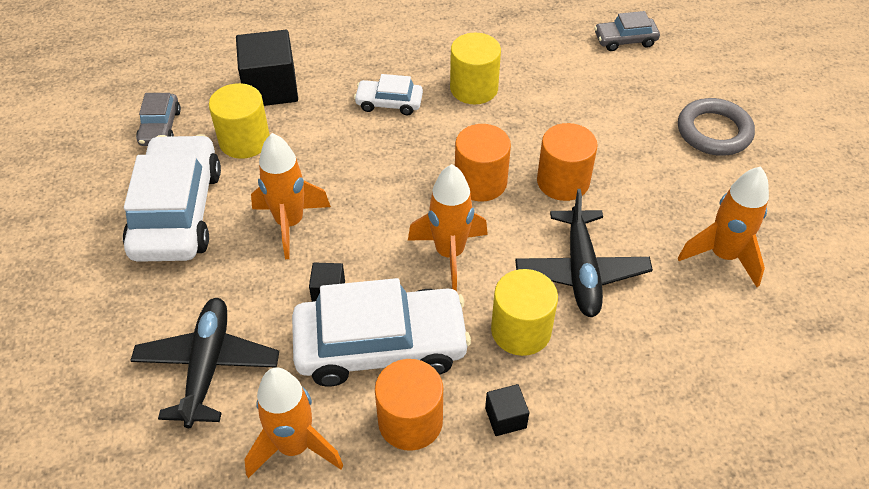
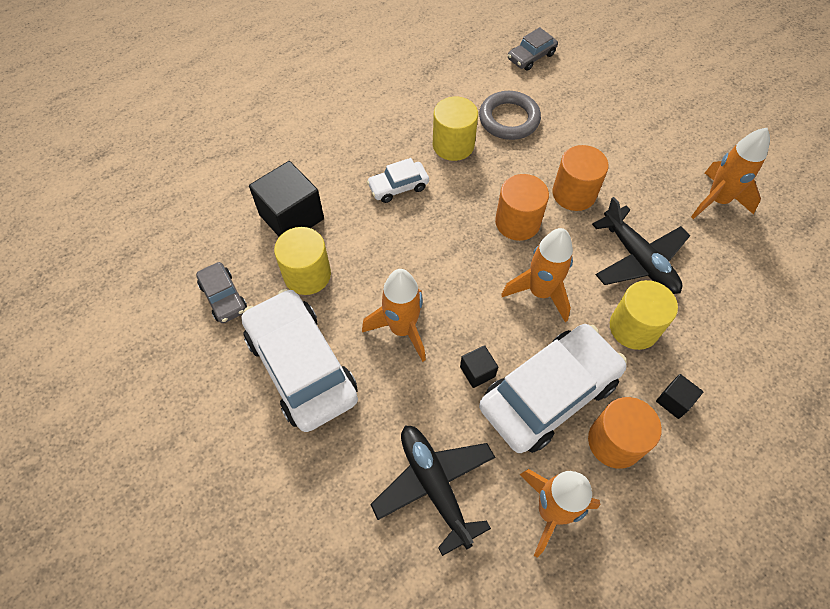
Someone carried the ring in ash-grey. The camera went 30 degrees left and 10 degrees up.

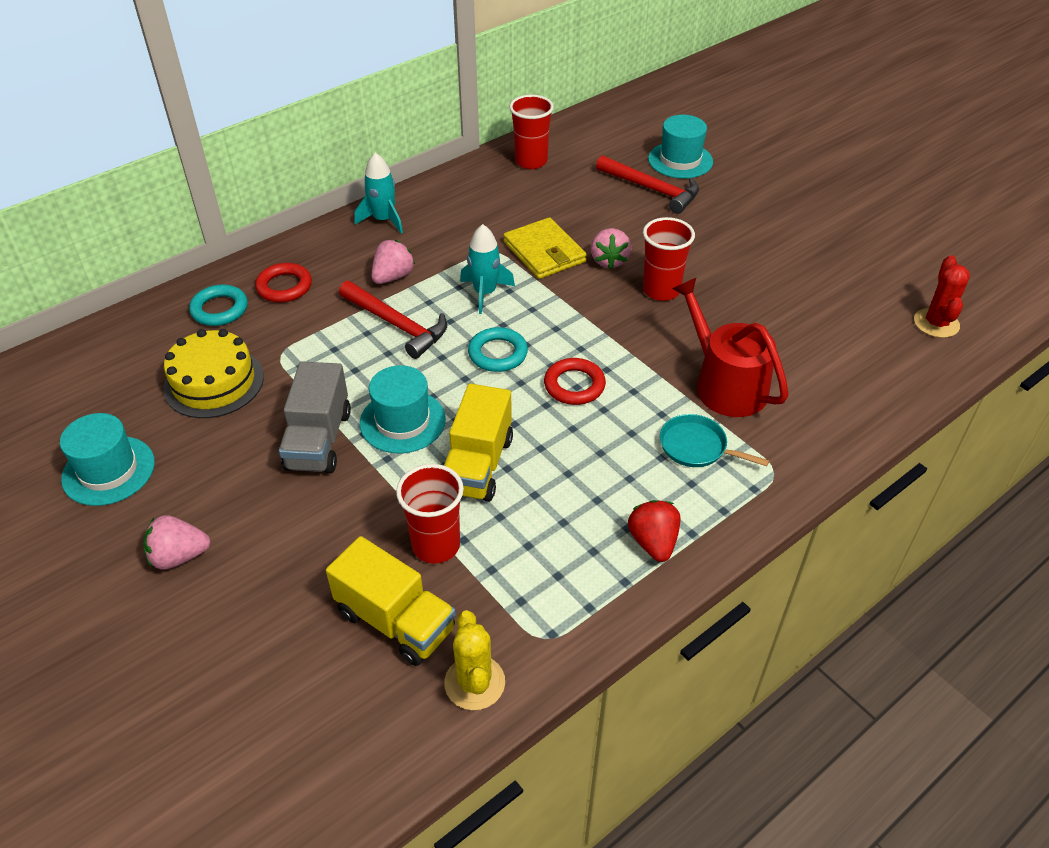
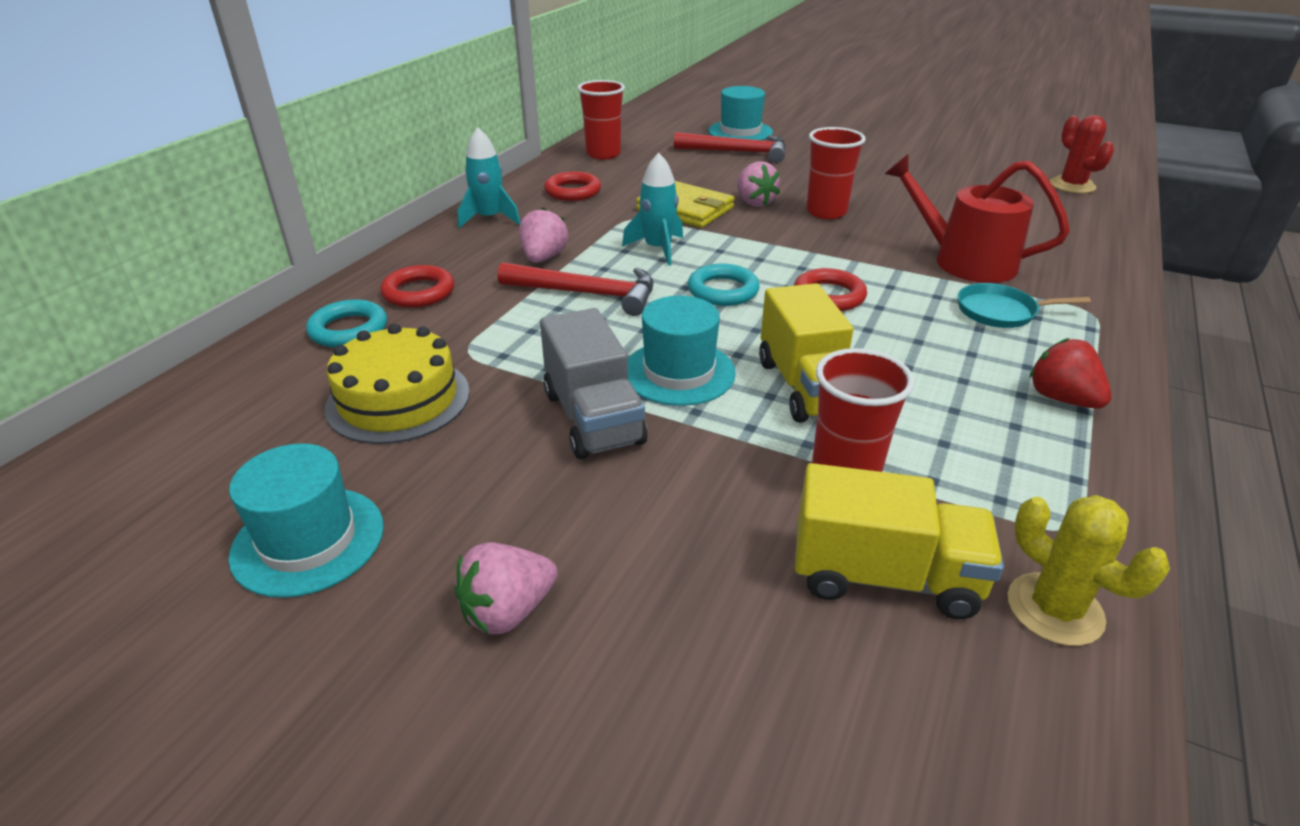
Someone put down the ring in scarlet (2nd from left). The camera went 25 degrees left and 10 degrees down.

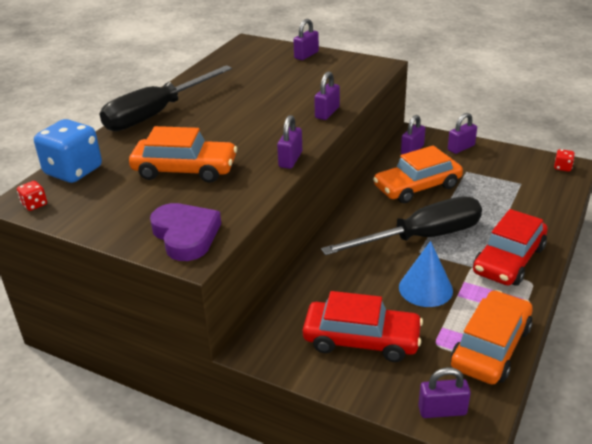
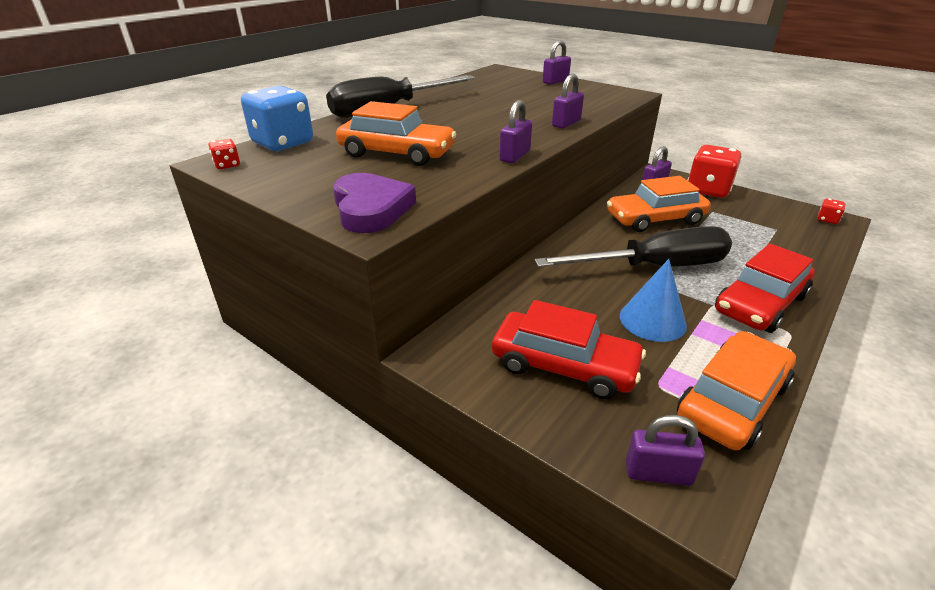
Someone swapped the padlock in purple (6th from left) for the game die in scarlet (2nd from left). The camera went 10 degrees right and 0 degrees up.

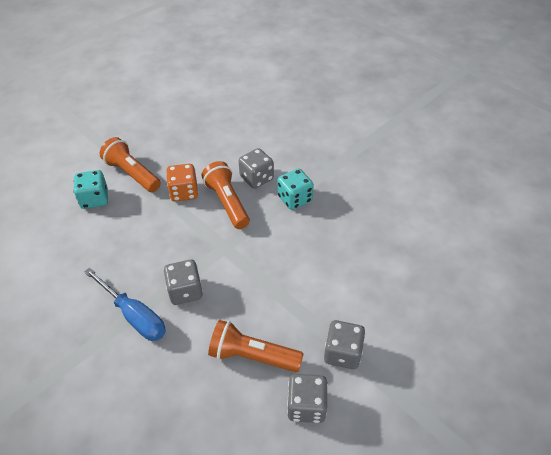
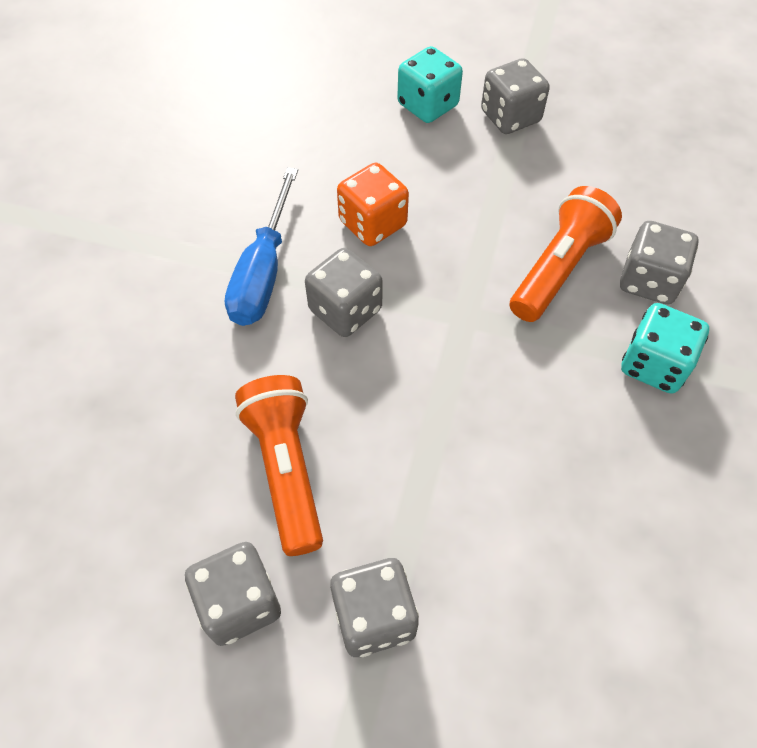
Someone swapped the pocket torch in orange-coloured (1st from left) for the game die in ash-grey (4th from left). Someone carried the game die in orange-coloured. The camera went 60 degrees right and 10 degrees up.

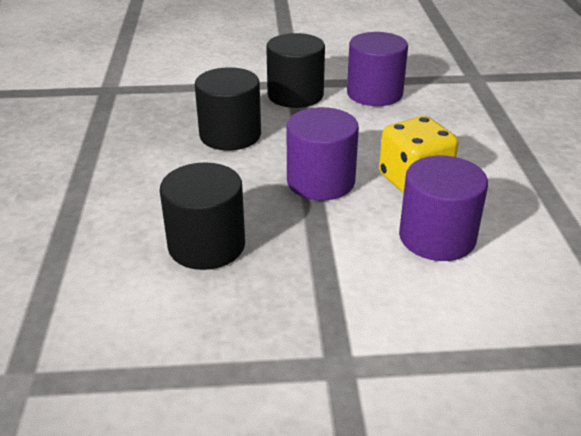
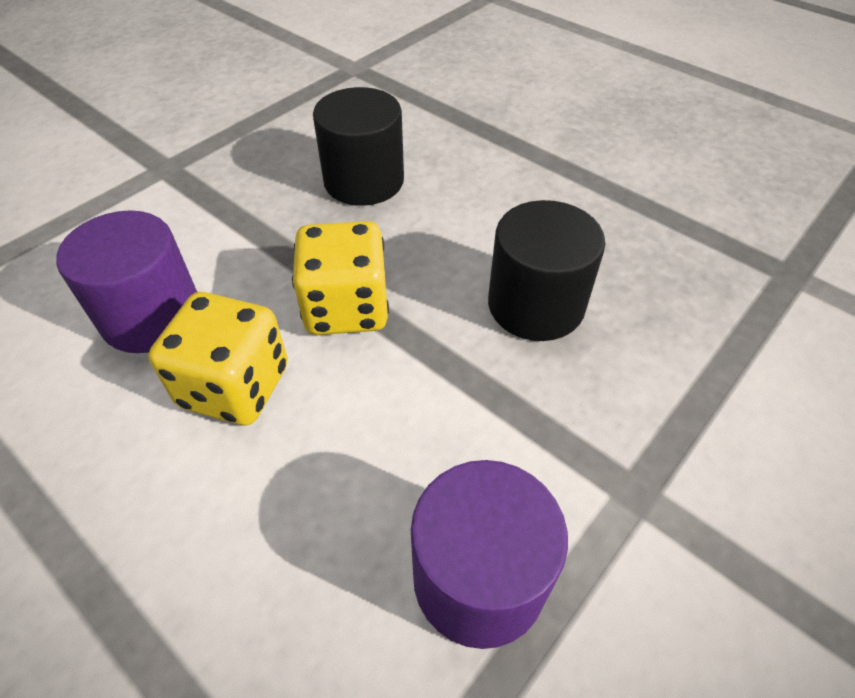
Someone took away the solid cylinder in black (3rd from left). Someone swapped the solid cylinder in purple (1st from left) for the game die in yellow (2nd from left). The camera went 135 degrees right and 15 degrees up.

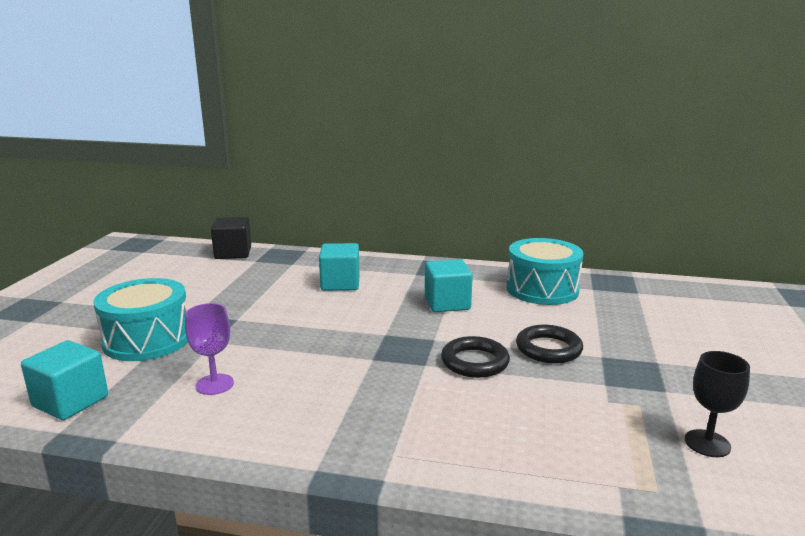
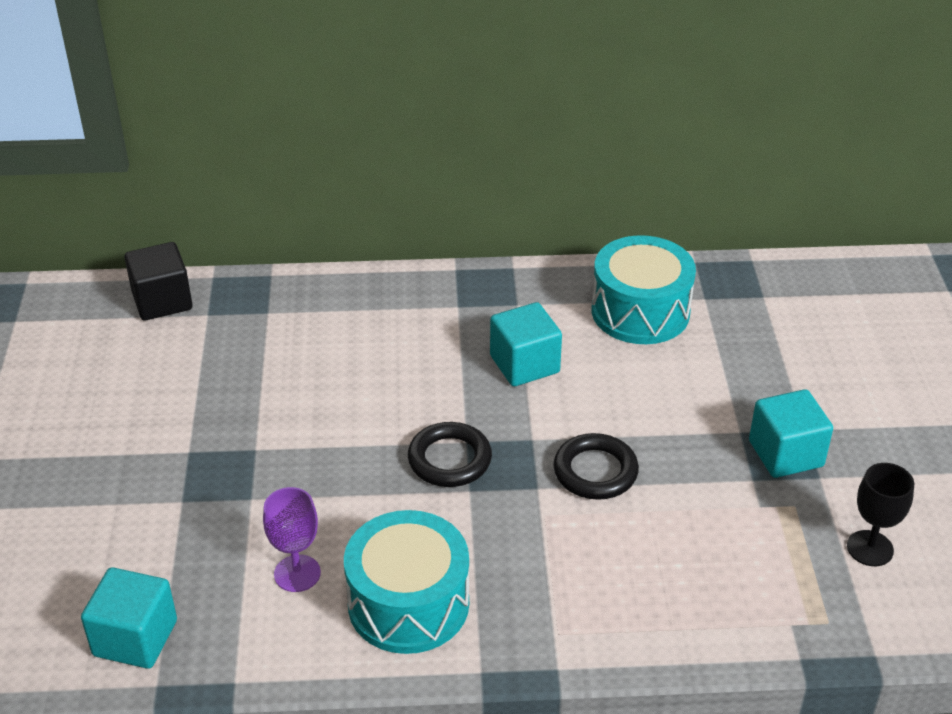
Someone carried the snare drum in aqua (1st from left). Someone carried the block in aqua (2nd from left in the first image). Someone carried the ring in black (2nd from left in the first image). The camera went 15 degrees left and 20 degrees up.

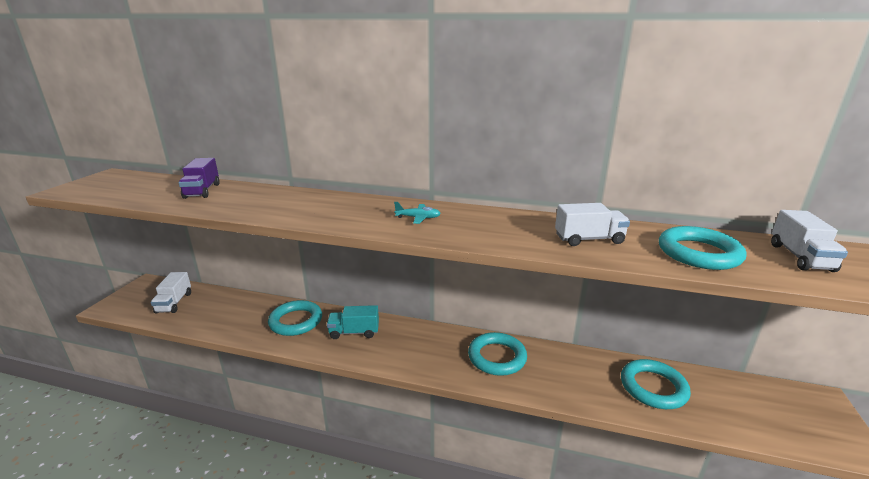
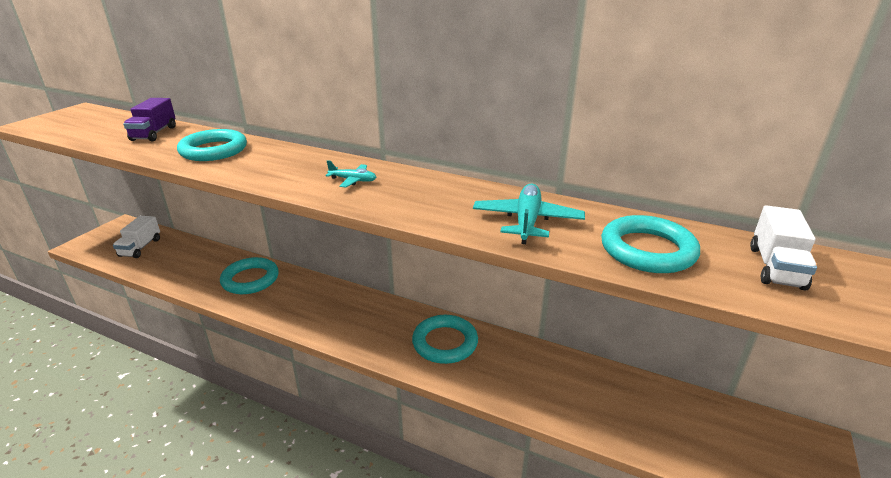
Someone took away the lorry in aqua. Someone swapped the lorry in pure white (2nd from left) for the toy plane in aqua (2nd from left). Someone carried the ring in aqua (3rd from left in the first image). The camera went 10 degrees right and 5 degrees up.

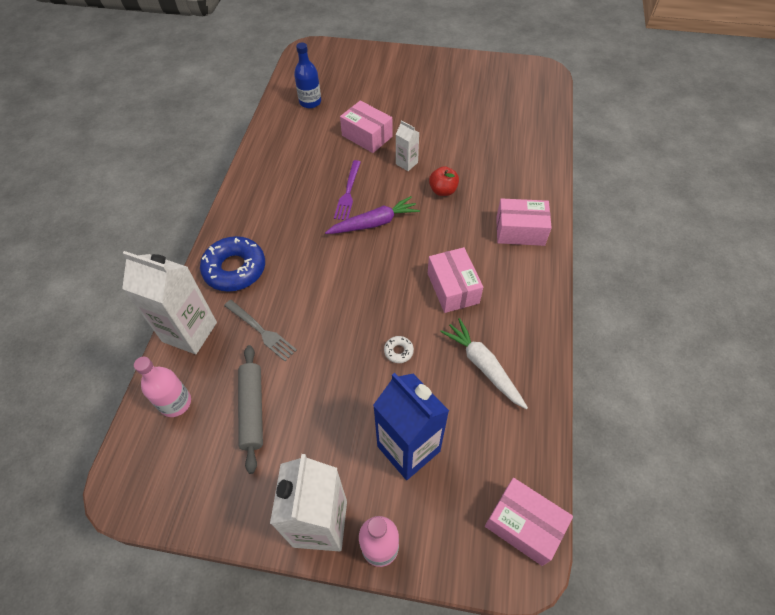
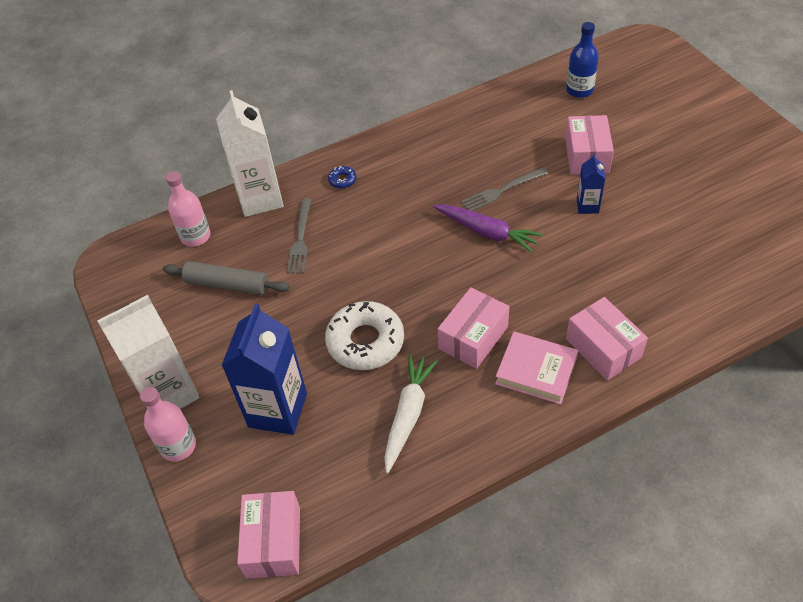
Someone scaled the donut in blue by 0.42. Someone rotated the dough roller in ash-grey by 60 degrees clockwise. Someone repainted the fork in purple, which became the fork in ash-grey (2nd from left). Someone scaled the donut in pure white by 2.36. Someone repainted the carton in pure white (3rd from left), which became the carton in blue (2nd from left). Someone took away the apple fruit in scarlet. Someone put down the book in rosy. The camera went 55 degrees right and 5 degrees down.

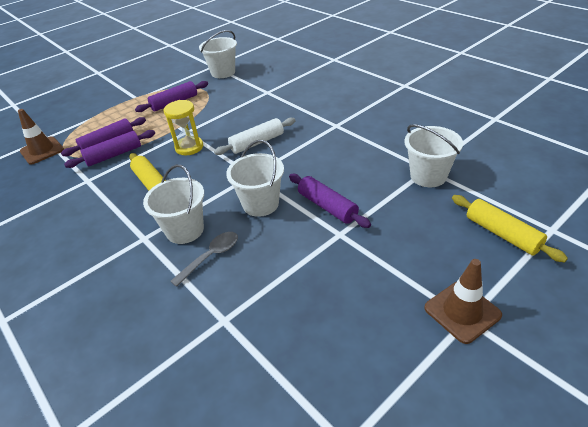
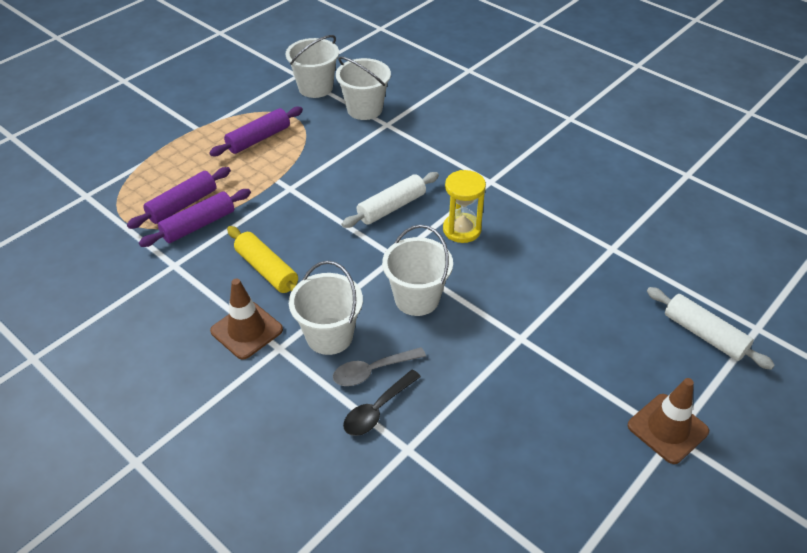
Someone carried the traffic cone in dark brown (1st from left). Someone carried the hourglass in yellow. Someone rotated the tablespoon in ash-grey by 150 degrees counterclockwise. Someone took away the dough roller in purple (4th from left). Someone carried the sand bucket in pure white (4th from left in the first image). Someone repainted the dough roller in yellow (2nd from left), which became the dough roller in pure white (2nd from left). Someone put down the tablespoon in black. The camera went 10 degrees left and 5 degrees up.

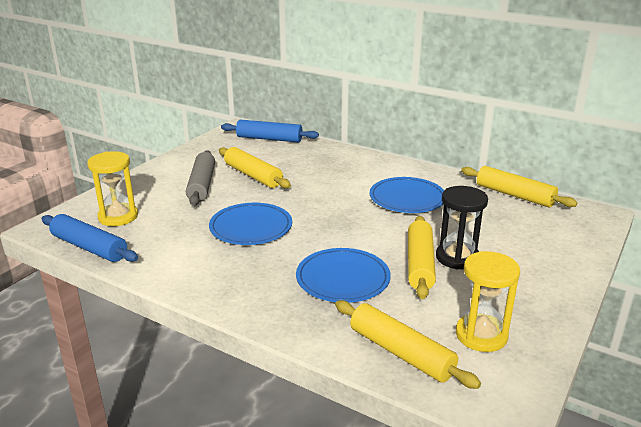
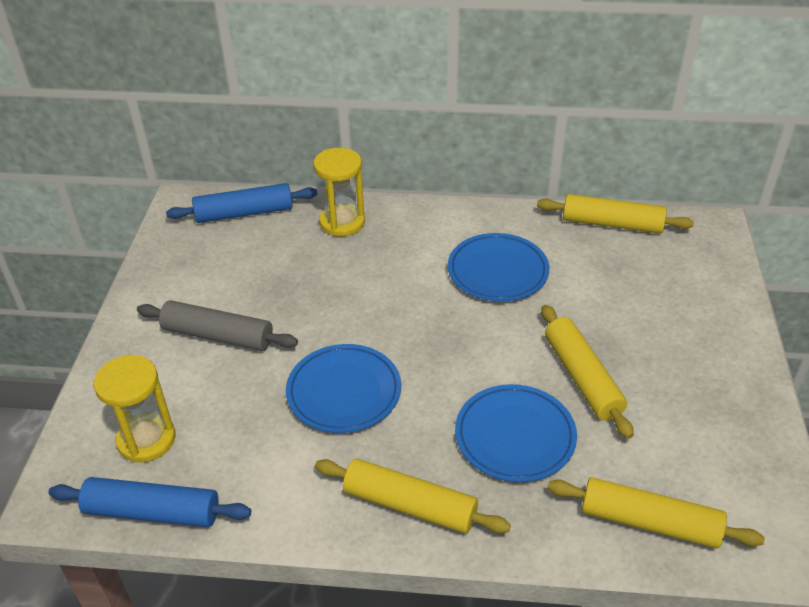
Someone rotated the dough roller in ash-grey by 45 degrees counterclockwise. Someone carried the dough roller in yellow (1st from left). Someone took away the hourglass in black. Someone carried the hourglass in yellow (2nd from left). The camera went 25 degrees left and 15 degrees up.

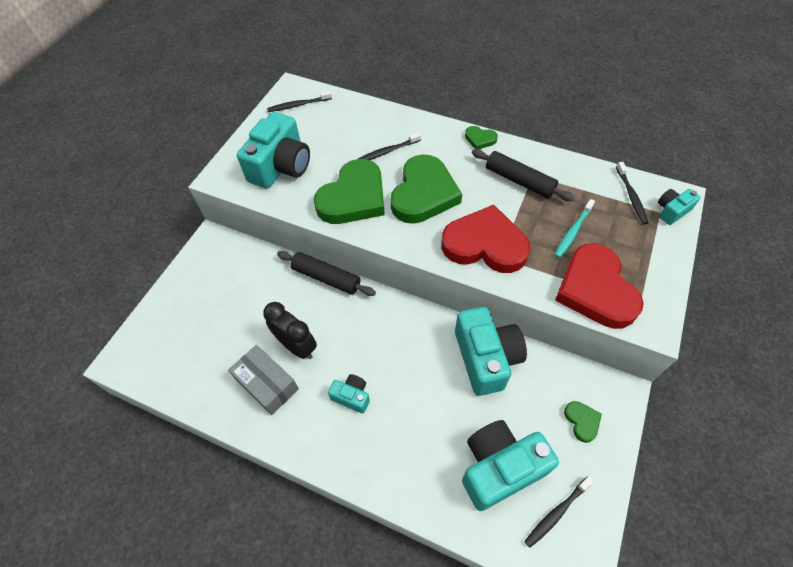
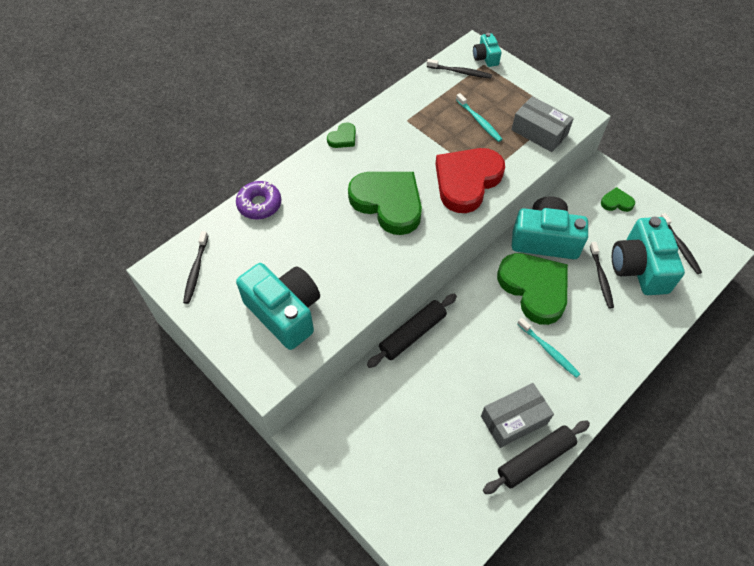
Someone took away the alarm clock in black. Someone carried the heart in green (1st from left in the first image). Someone swapped the camera in aqua (2nd from left) for the toothbrush in aqua (2nd from left). Someone carried the toothbrush in black (2nd from left in the first image). Someone carried the dough roller in black (2nd from left). Someone swapped the heart in scarlet (2nd from left) for the box in ash-grey (2nd from left). Someone put down the donut in purple. The camera went 70 degrees left and 0 degrees up.

